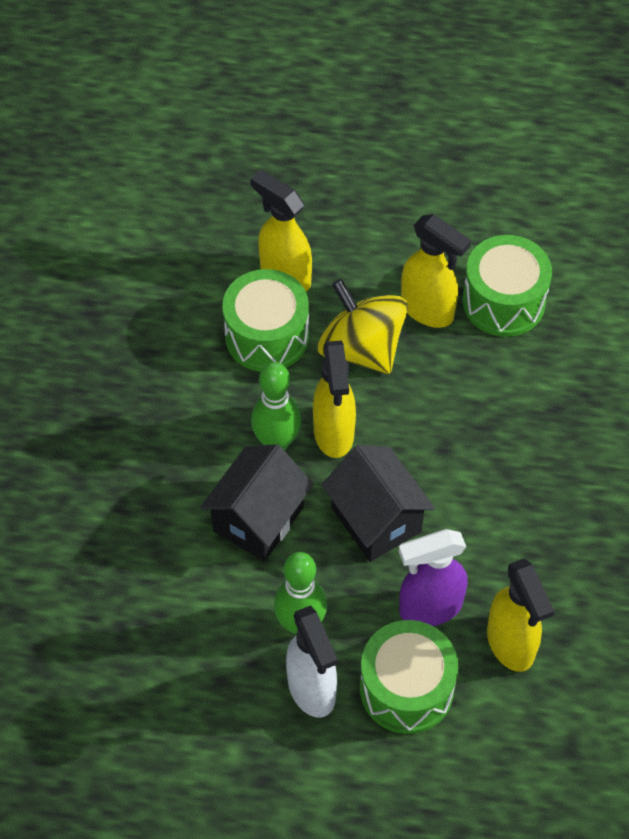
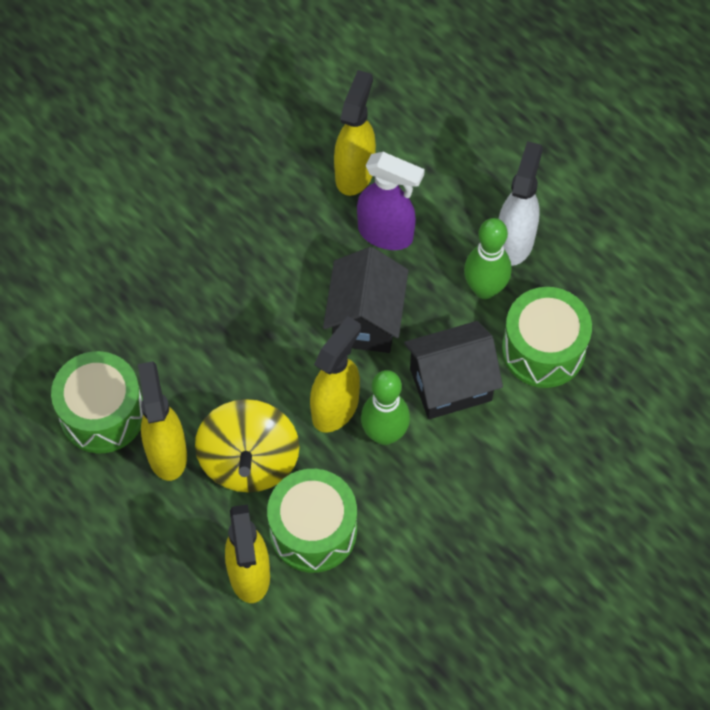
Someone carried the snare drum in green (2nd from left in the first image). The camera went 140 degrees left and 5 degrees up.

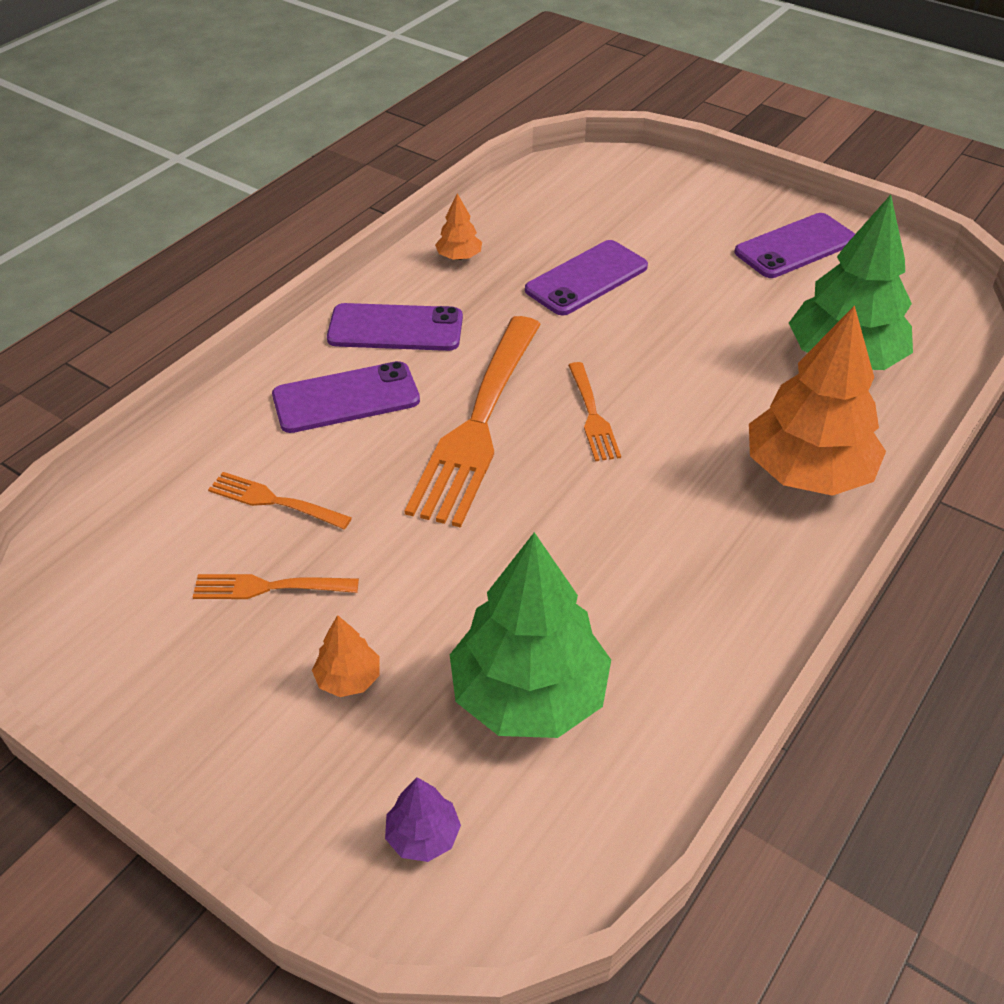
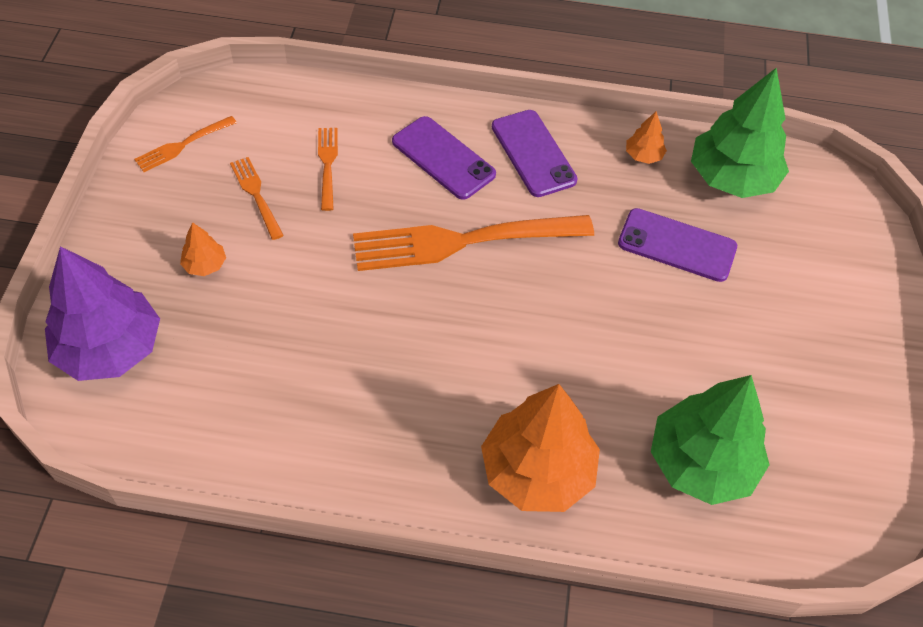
Someone scaled the fir tree in purple by 2.32. Someone carried the fir tree in green (1st from left in the first image). Someone carried the fork in orange-coloured (4th from left in the first image). Someone took away the phone in purple (4th from left). The camera went 60 degrees right and 10 degrees up.

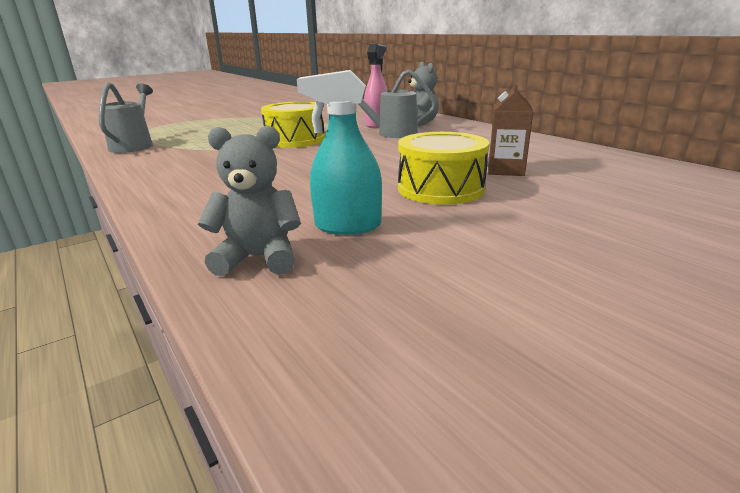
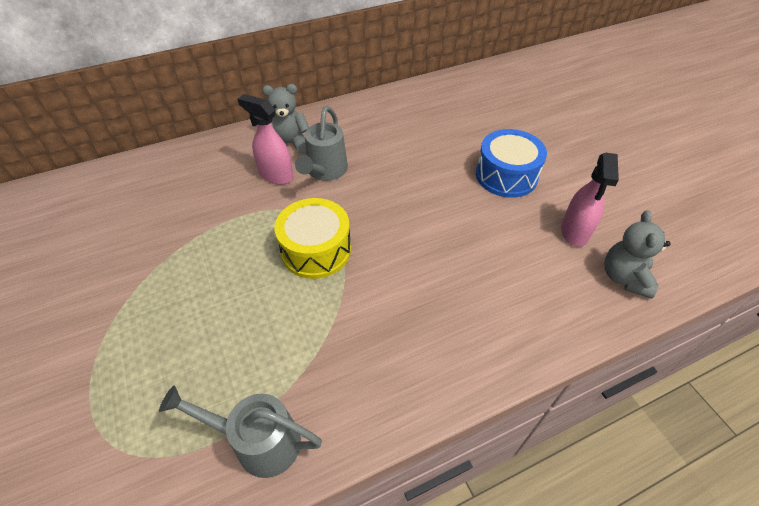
Someone repainted the sprayer in aqua, which became the sprayer in rosy (2nd from left). Someone repainted the snare drum in yellow (2nd from left), which became the snare drum in blue. Someone took away the carton in dark brown. The camera went 80 degrees left and 25 degrees up.

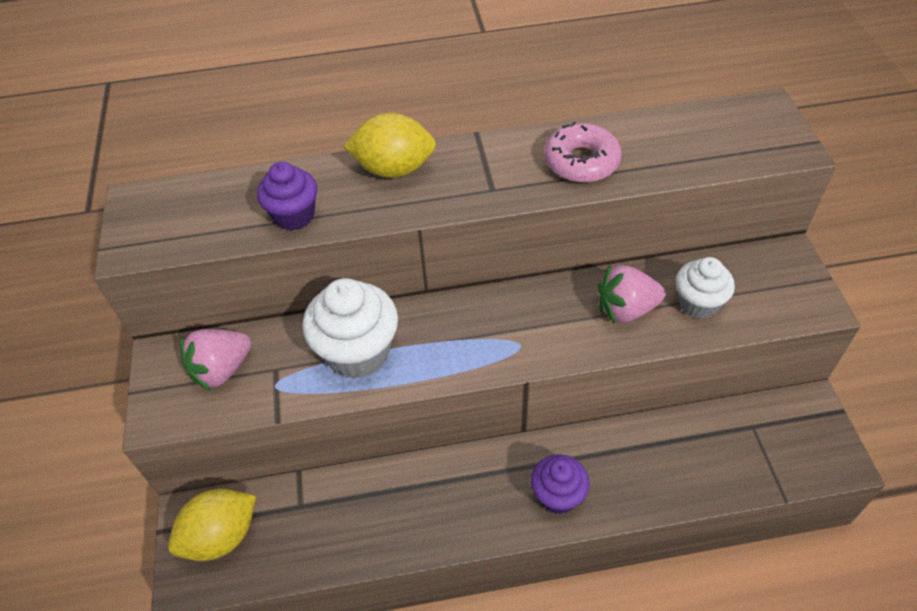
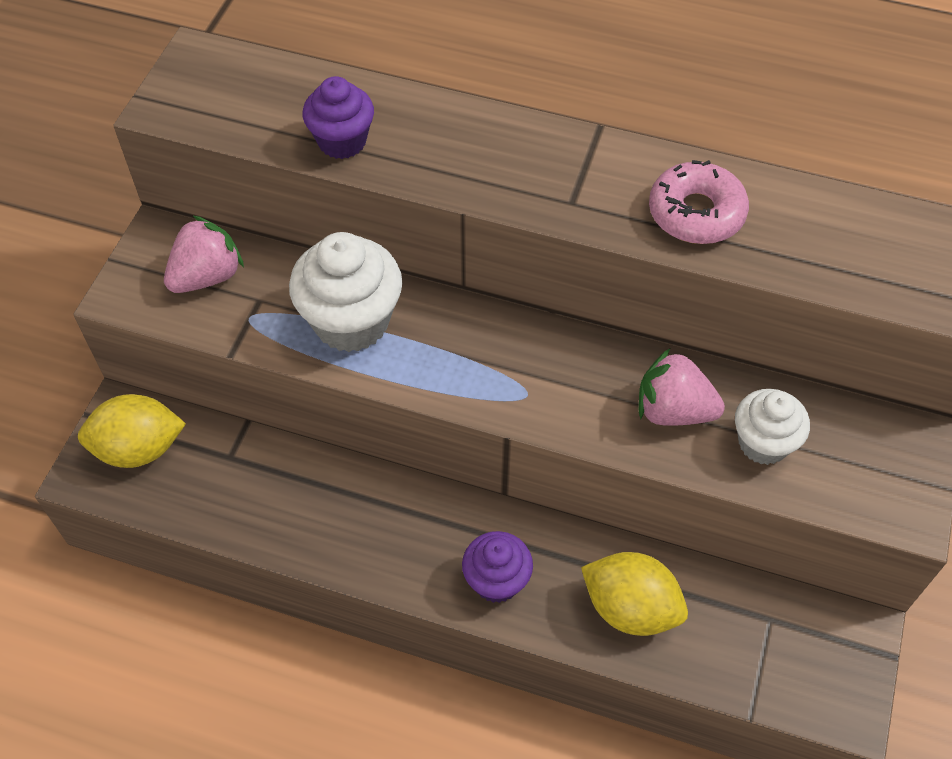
Someone rotated the strawberry in rosy (1st from left) by 150 degrees clockwise. Someone carried the lemon in yellow (2nd from left). The camera went 25 degrees right and 5 degrees up.

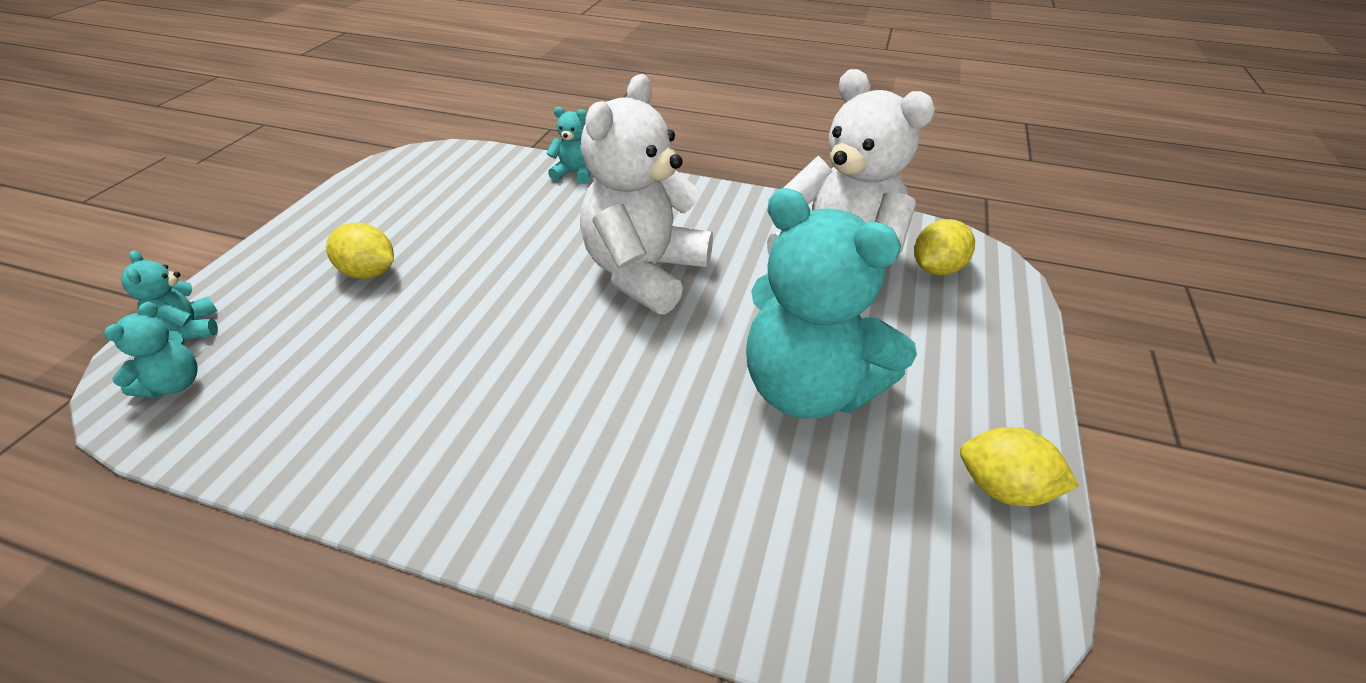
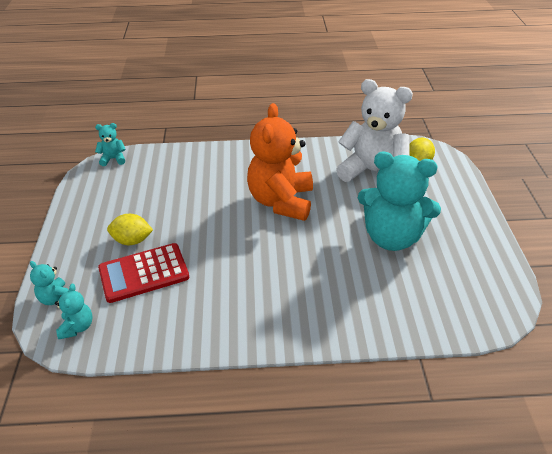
Someone carried the stuffed bear in aqua (3rd from left). Someone repainted the stuffed bear in pure white (1st from left), which became the stuffed bear in orange-coloured. Someone took away the lemon in yellow (3rd from left). Someone put down the adding machine in scarlet. The camera went 20 degrees left and 0 degrees up.

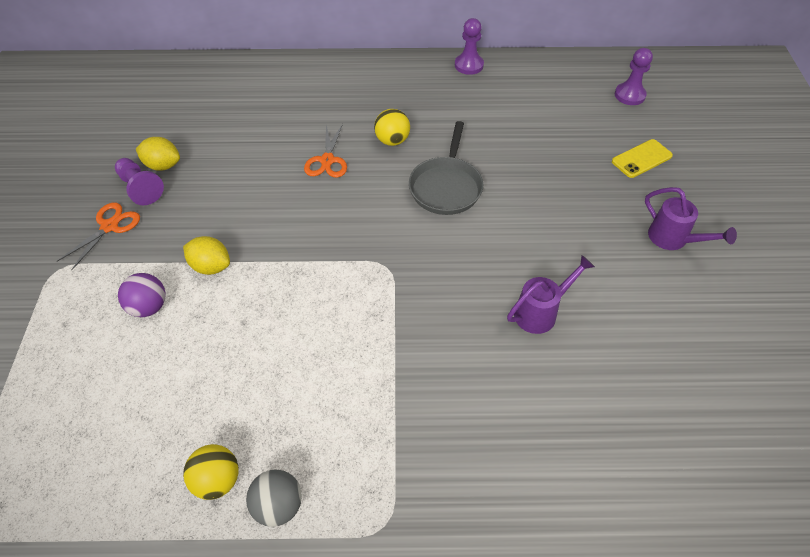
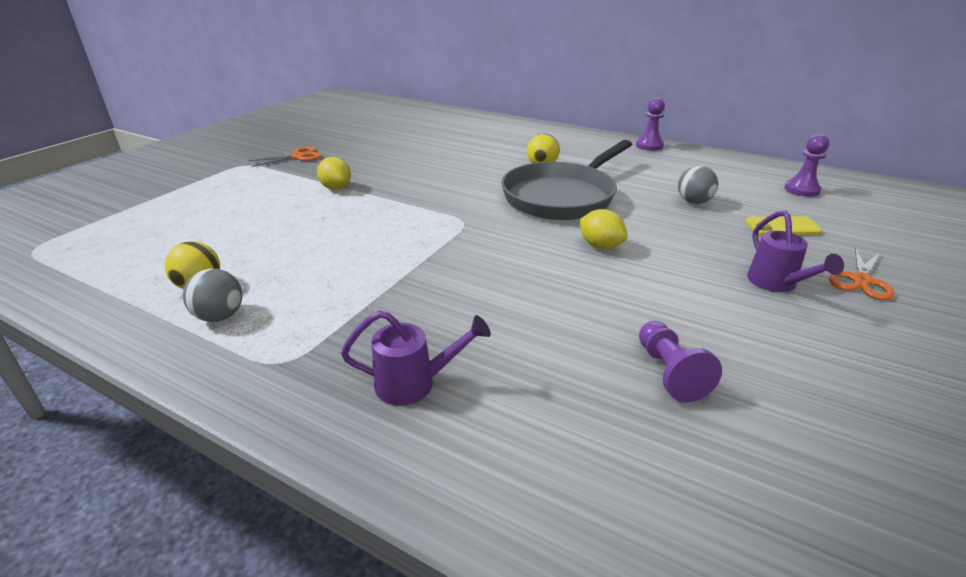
Someone carried the game pawn in purple (1st from left in the first image). Someone took away the ball in purple. Someone carried the lemon in yellow (1st from left in the first image). Someone carried the pair of scissors in orange-coloured (2nd from left). Someone scaled the frying pan in ash-grey by 1.57. Someone carried the watering pot in purple (1st from left). Someone put down the ball in ash-grey (2nd from left). The camera went 30 degrees right and 20 degrees down.

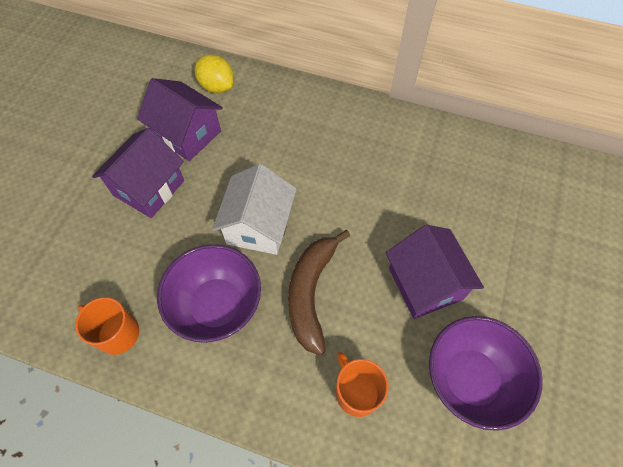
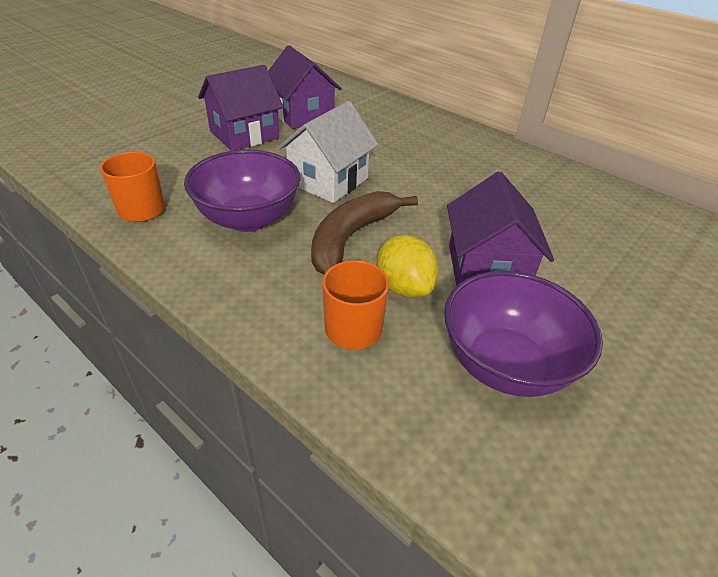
Someone carried the lemon in yellow. The camera went 20 degrees right and 20 degrees down.

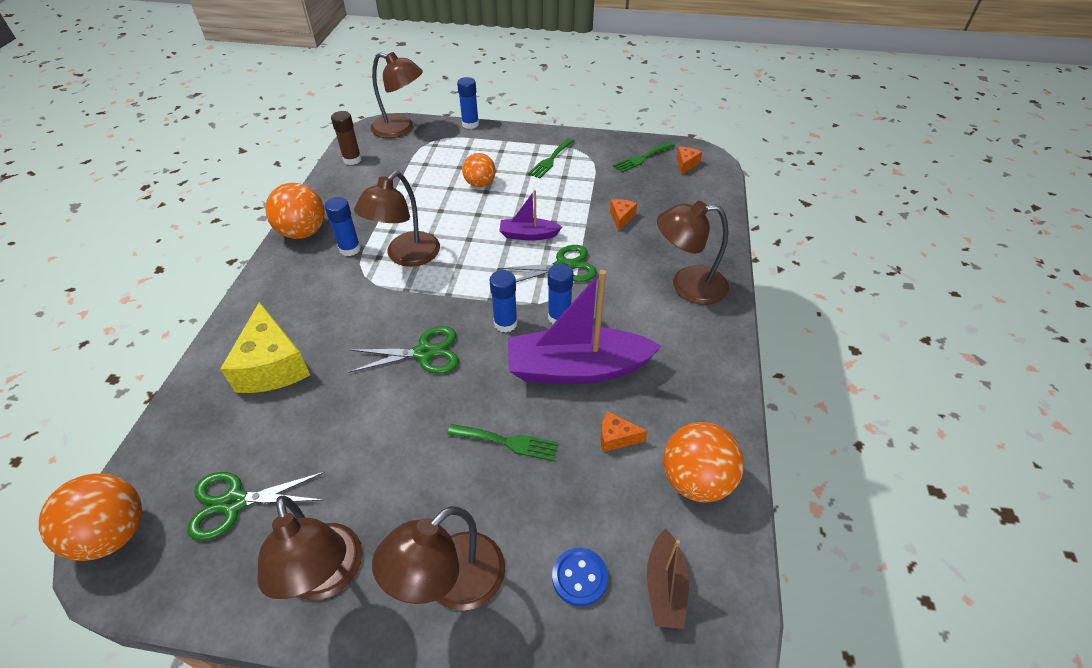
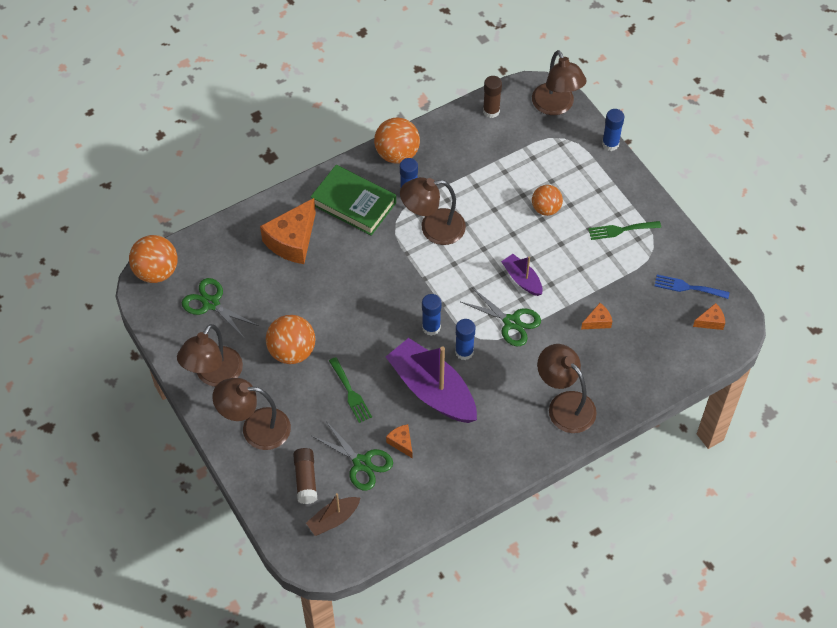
Someone repainted the cheese wedge in yellow, which became the cheese wedge in orange-coloured (1st from left). Someone carried the pair of scissors in green (2nd from left). Someone swapped the shirt button in blue for the glue stick in dark brown (1st from left). Someone repainted the fork in green (3rd from left), which became the fork in blue. Someone carried the ball in orange-coloured (4th from left in the first image). Someone put down the book in green. The camera went 50 degrees right and 10 degrees up.

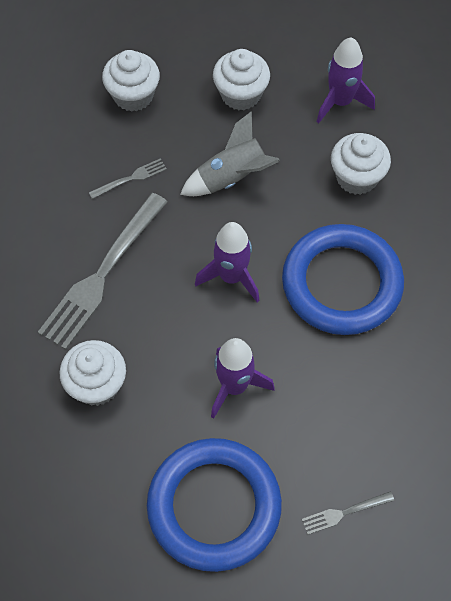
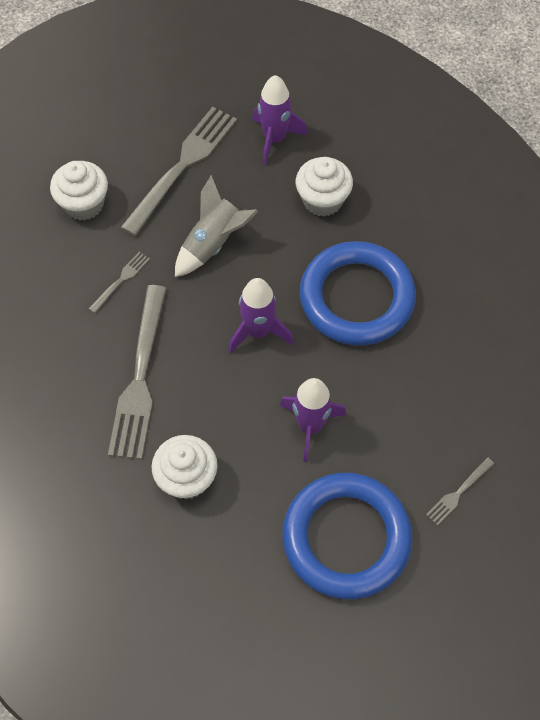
Someone swapped the cupcake in pure white (3rd from left) for the fork in ash-grey (3rd from left). The camera went 25 degrees left and 0 degrees up.

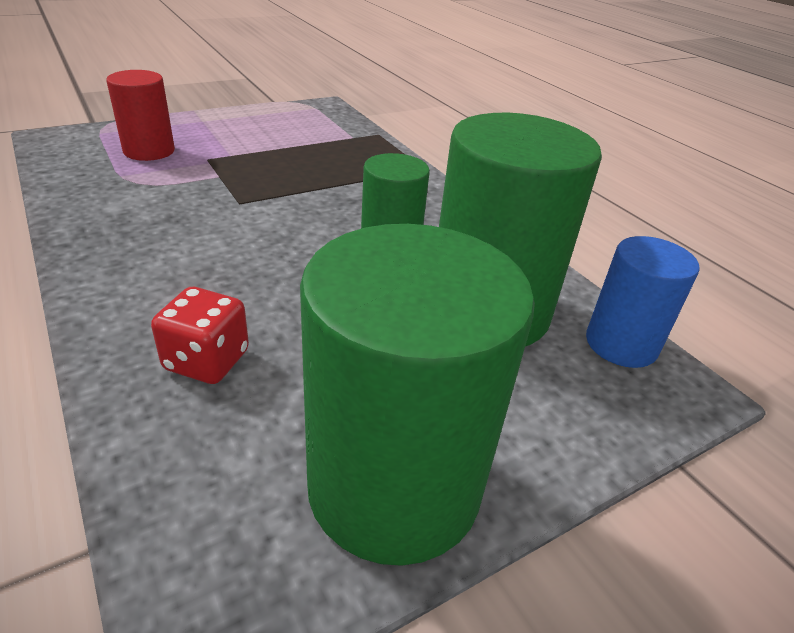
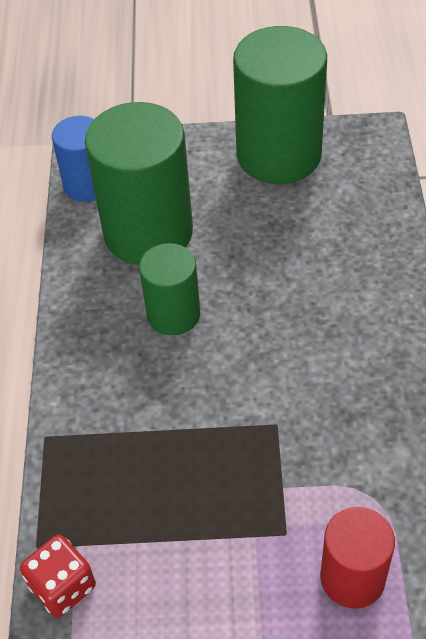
Someone carried the game die in scarlet. The camera went 145 degrees left and 15 degrees up.

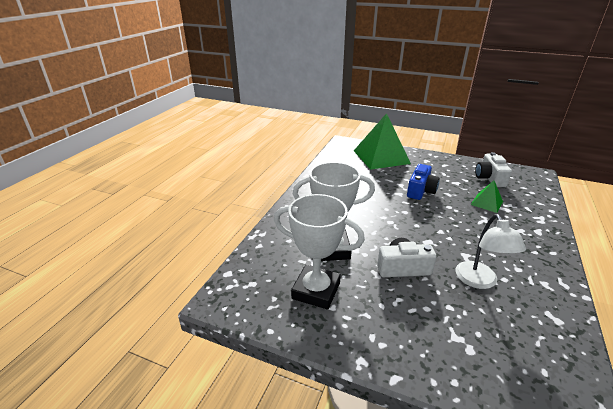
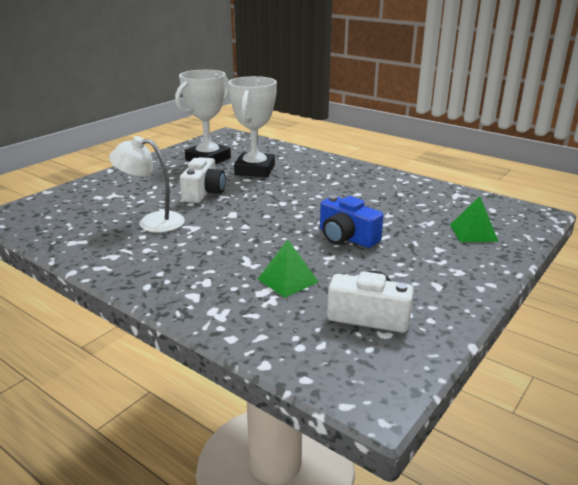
Someone scaled the pyramid in green (1st from left in the first image) by 0.48. The camera went 105 degrees right and 5 degrees down.

